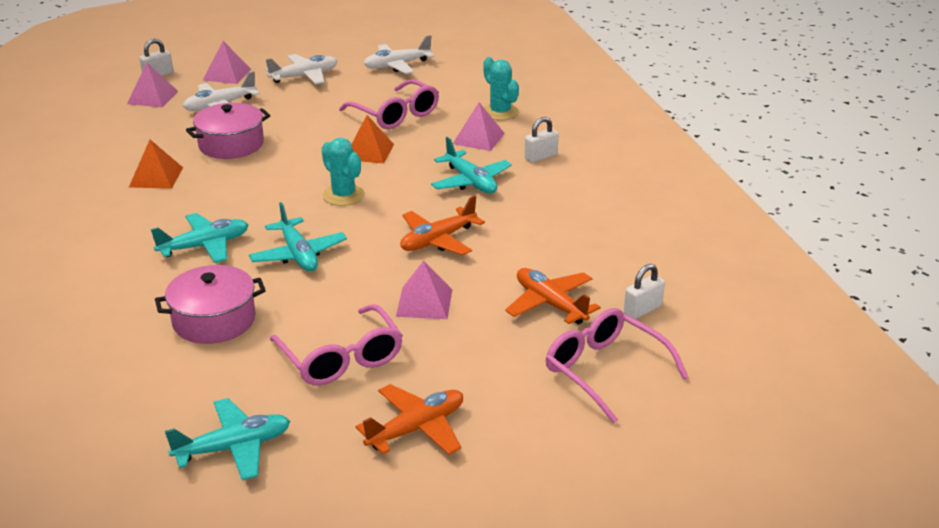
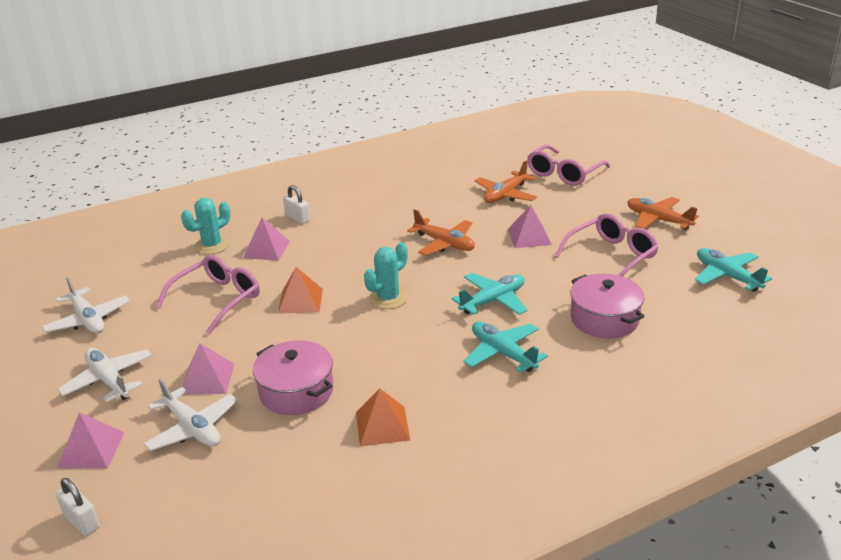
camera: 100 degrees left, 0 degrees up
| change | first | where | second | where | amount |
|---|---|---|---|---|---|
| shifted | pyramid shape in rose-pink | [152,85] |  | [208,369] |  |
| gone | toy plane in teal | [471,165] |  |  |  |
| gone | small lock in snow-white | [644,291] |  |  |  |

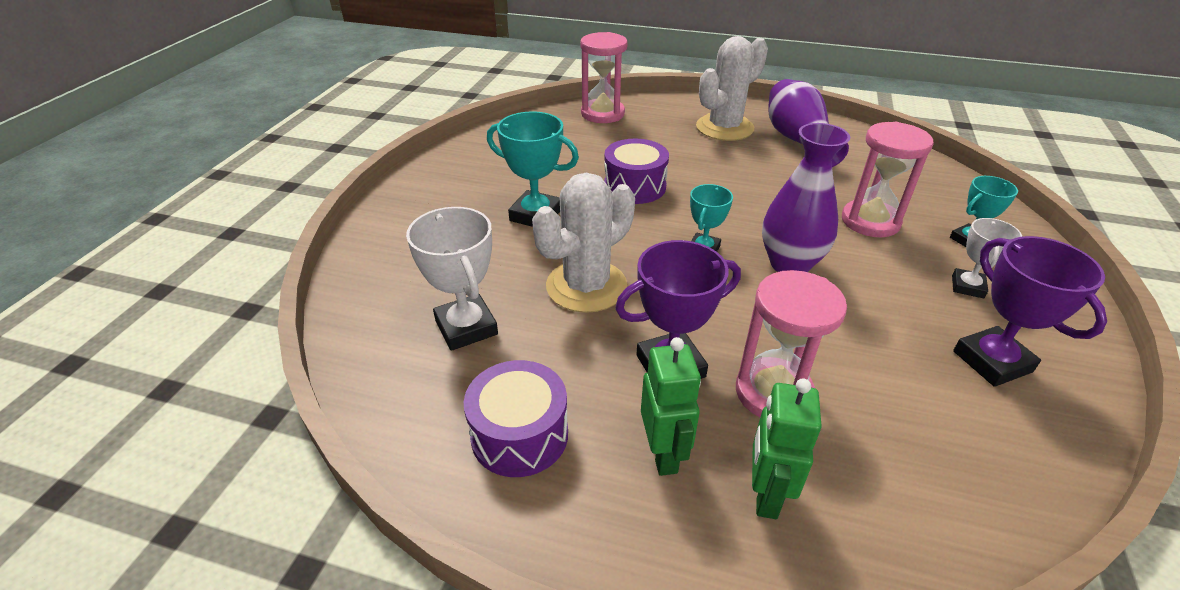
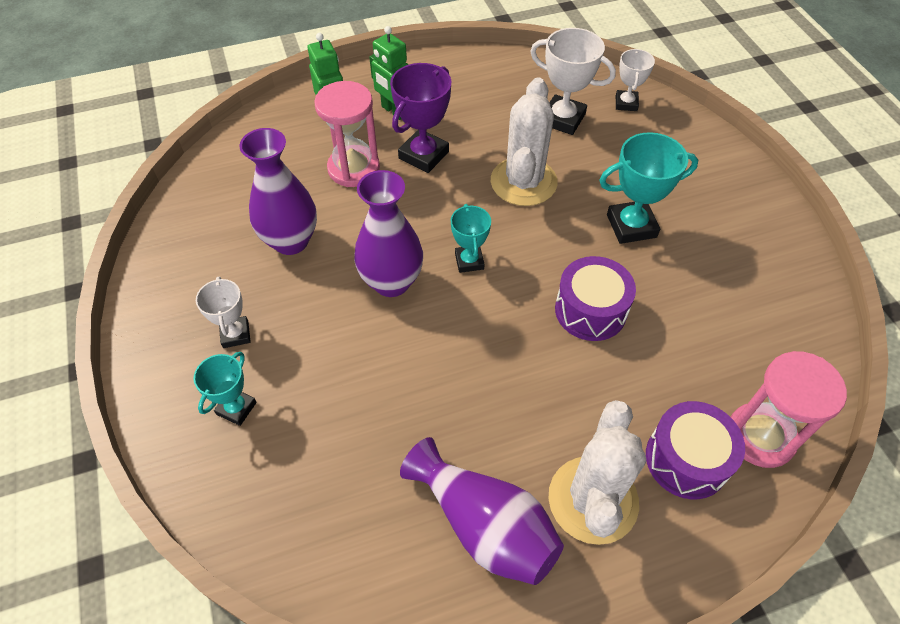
camera: 145 degrees right, 15 degrees up
| change | first | where | second | where | amount |
|---|---|---|---|---|---|
| shifted | drum in violet | [516,418] |  | [695,450] |  |
| gone | hourglass in rose-pink | [888,179] |  |  |  |
| gone | prize cup in violet | [1030,311] |  |  |  |
| new |  |  | tall vase in violet | [278,191] |  |
| new |  |  | prize cup in snow-white | [635,80] |  |

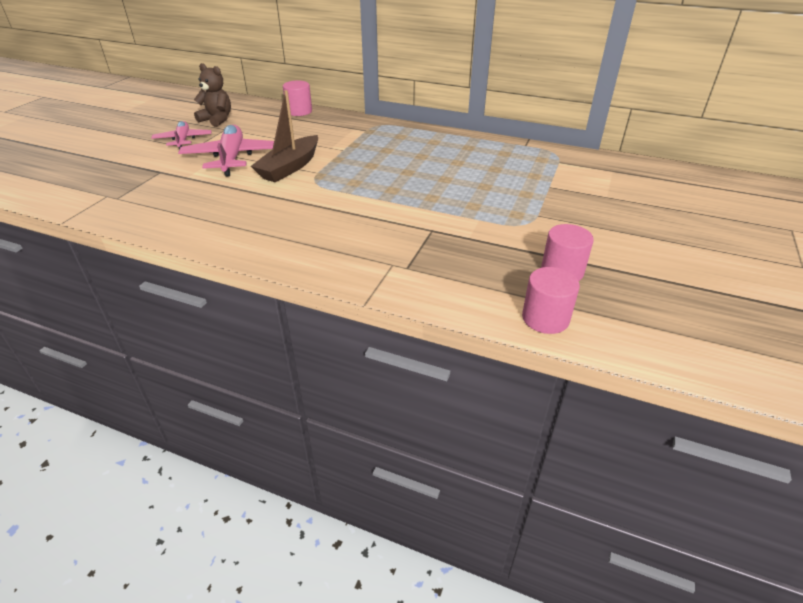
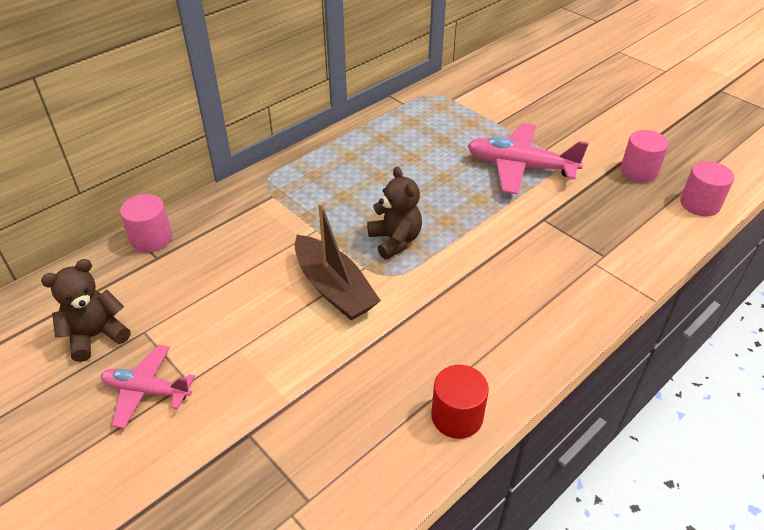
camera: 65 degrees left, 5 degrees up
| change | first | where | second | where | amount |
|---|---|---|---|---|---|
| shifted | toy plane in rose-pink | [226,150] |  | [528,159] |  |
| new |  |  | stuffed bear in brown | [394,213] |  |
| new |  |  | solid cylinder in scarlet | [460,402] |  |

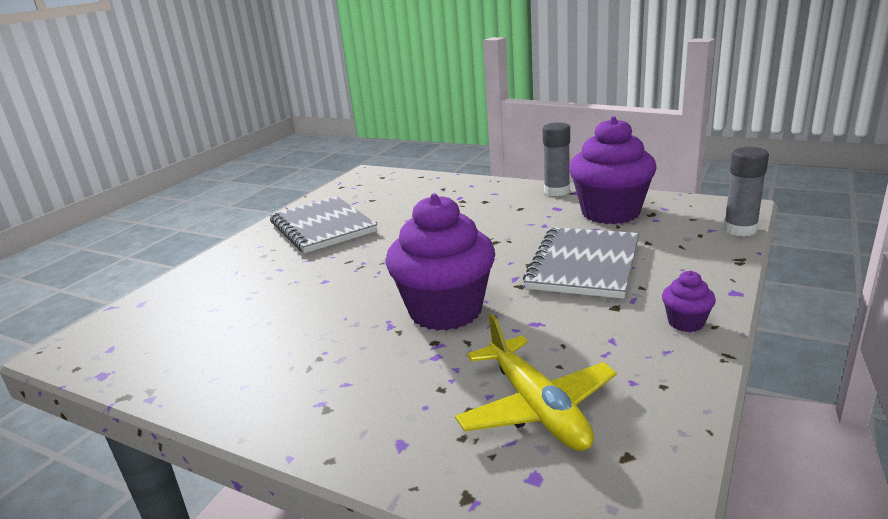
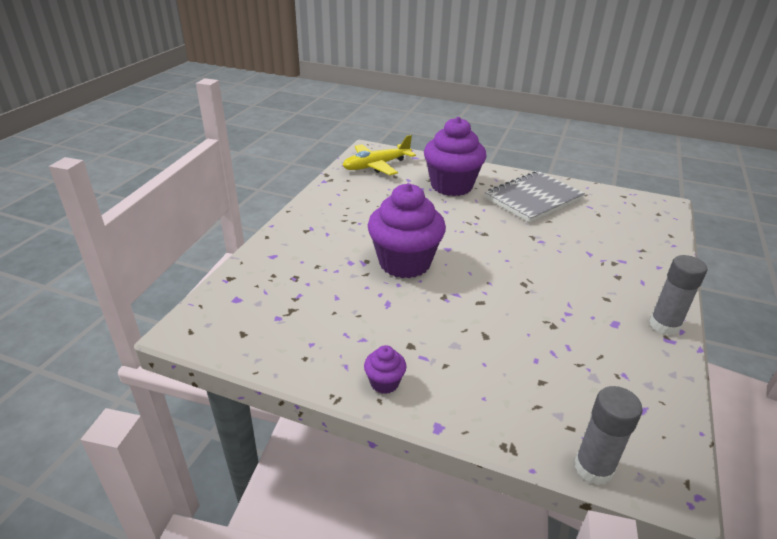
camera: 80 degrees right, 10 degrees up
| change | first | where | second | where | amount |
|---|---|---|---|---|---|
| shifted | toy plane in golden | [536,382] |  | [379,155] |  |
| gone | notebook in gray | [581,263] |  |  |  |
| shifted | cupcake in violet | [613,170] |  | [455,156] |  |

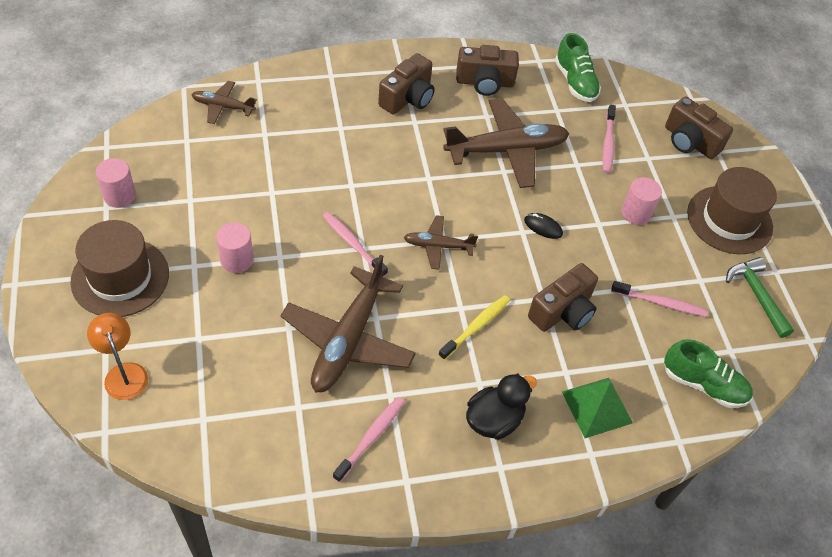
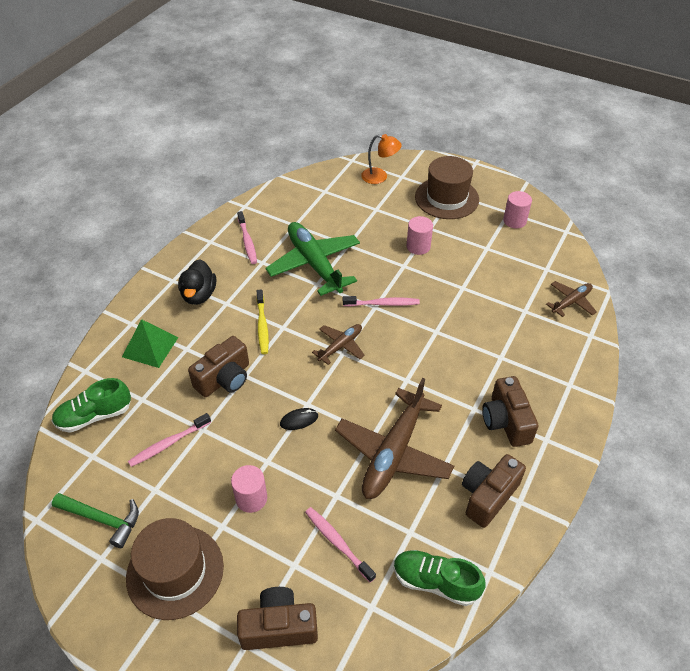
camera: 135 degrees right, 5 degrees down
| change | first | where | second | where | amount |
|---|---|---|---|---|---|
| repainted | toy plane in brown | [348,323] | toy plane in leaf-green | [312,259] |  |
| rotated | camera in brown | [563,297] |  | [218,366] | 135 degrees counterclockwise |

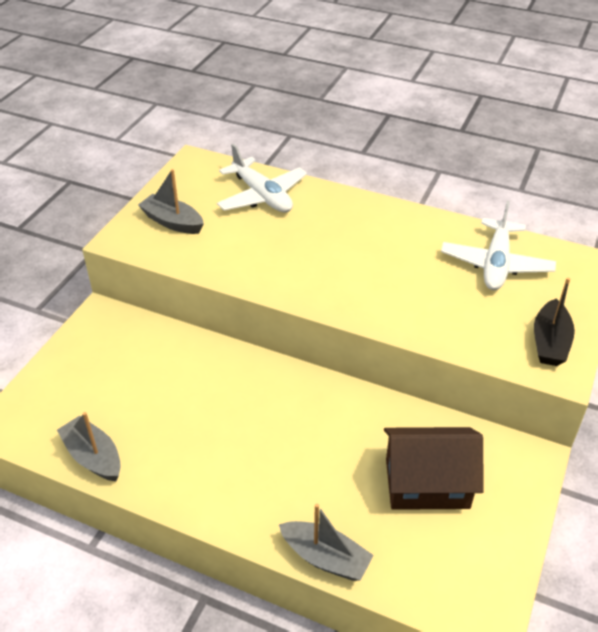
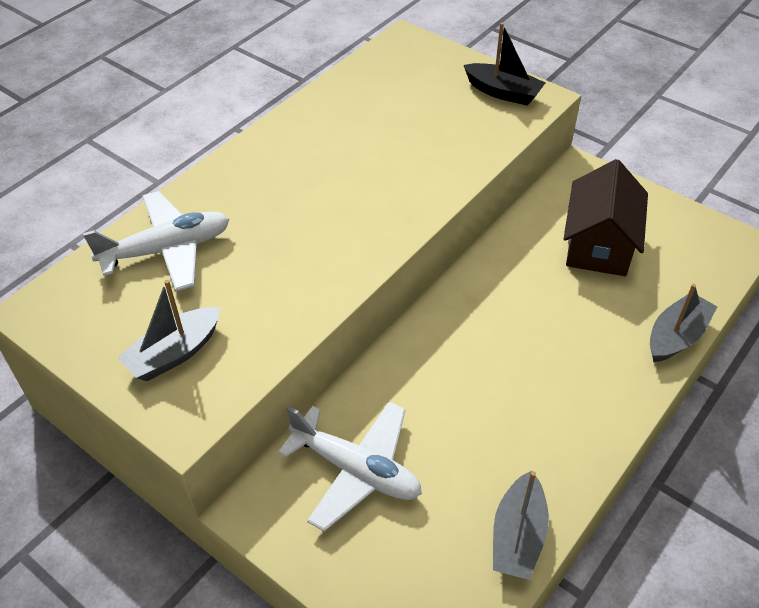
camera: 75 degrees left, 5 degrees up
| change | first | where | second | where | amount |
|---|---|---|---|---|---|
| rotated | boat in gray | [89,446] |  | [521,525] | 45 degrees counterclockwise |
| shifted | toy plane in snow-white | [498,245] |  | [350,467] |  |

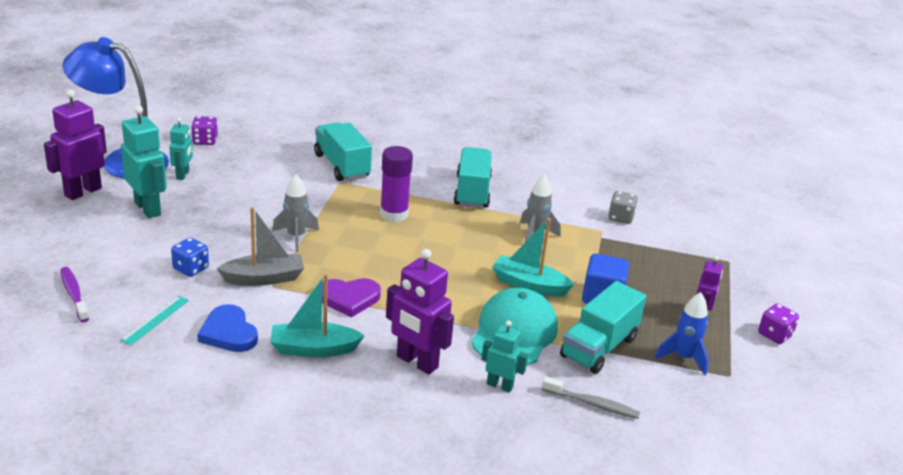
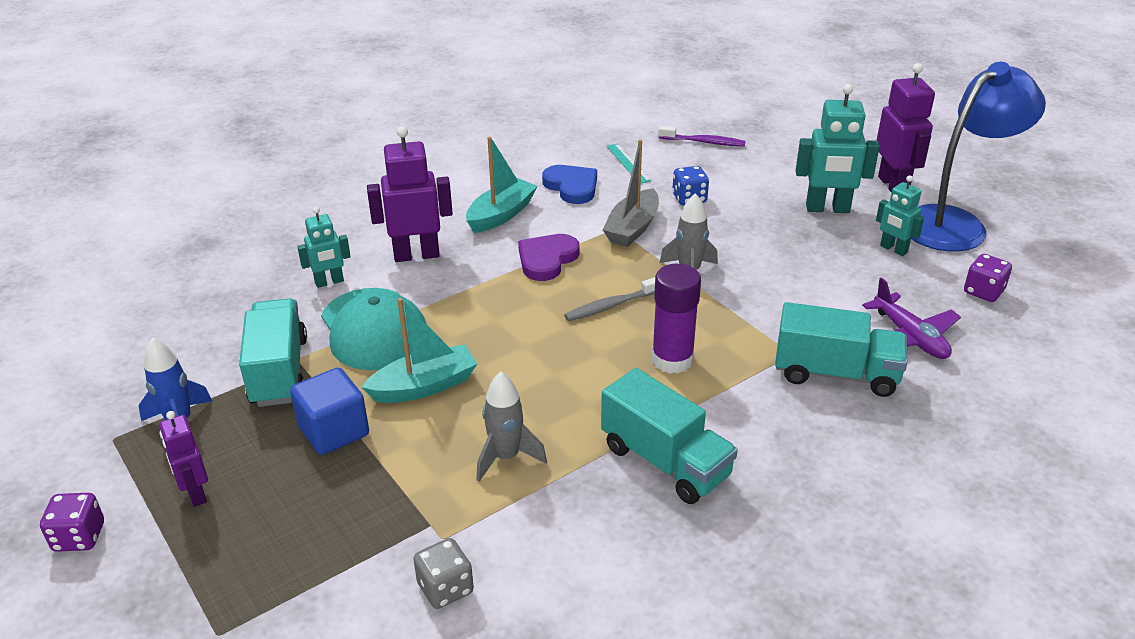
camera: 135 degrees right, 5 degrees up
| change | first | where | second | where | amount |
|---|---|---|---|---|---|
| rotated | heart in blue | [227,328] |  | [569,184] | 45 degrees clockwise |
| shifted | dental brush in gray | [591,398] |  | [609,299] |  |
| new |  |  | toy plane in violet | [911,318] |  |

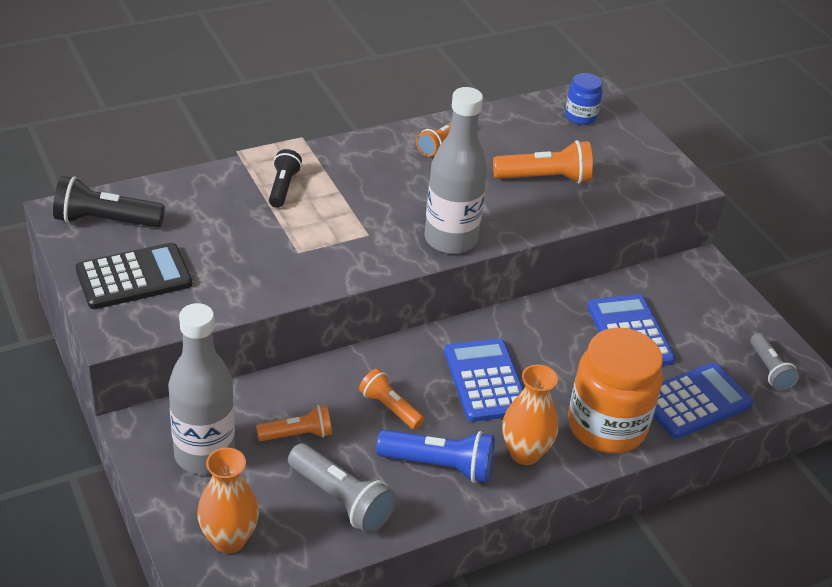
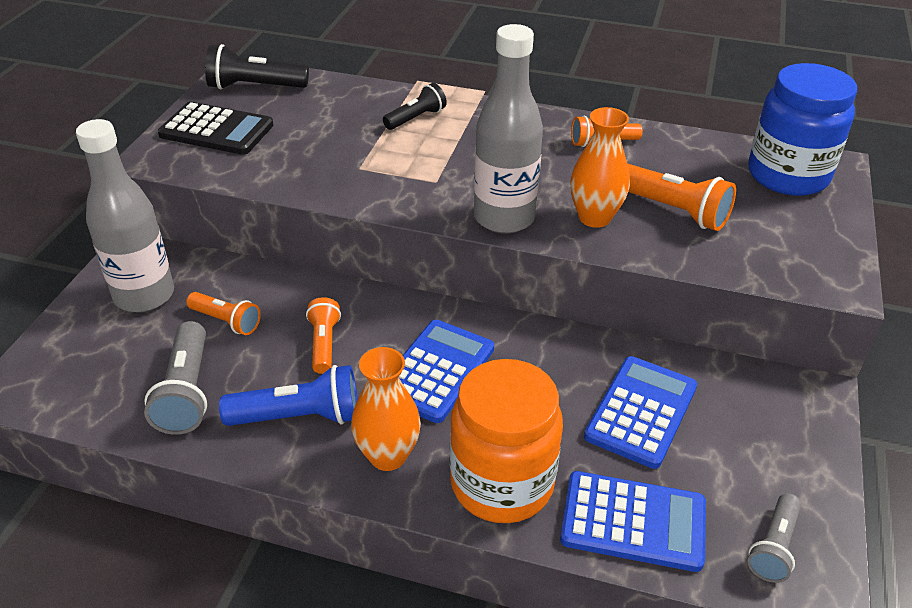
camera: 45 degrees right, 0 degrees up
| change | first | where | second | where | amount |
|---|---|---|---|---|---|
| rotated | flashlight in ebony | [109,202] |  | [257,66] | 45 degrees counterclockwise |
| shifted | tall vase in orange-coloured | [228,500] |  | [600,167] |  |
| rotated | flashlight in blue | [435,456] |  | [288,395] | 60 degrees counterclockwise |
| scaled | jar in blue | [584,99] |  | [802,129] | x2.02 |

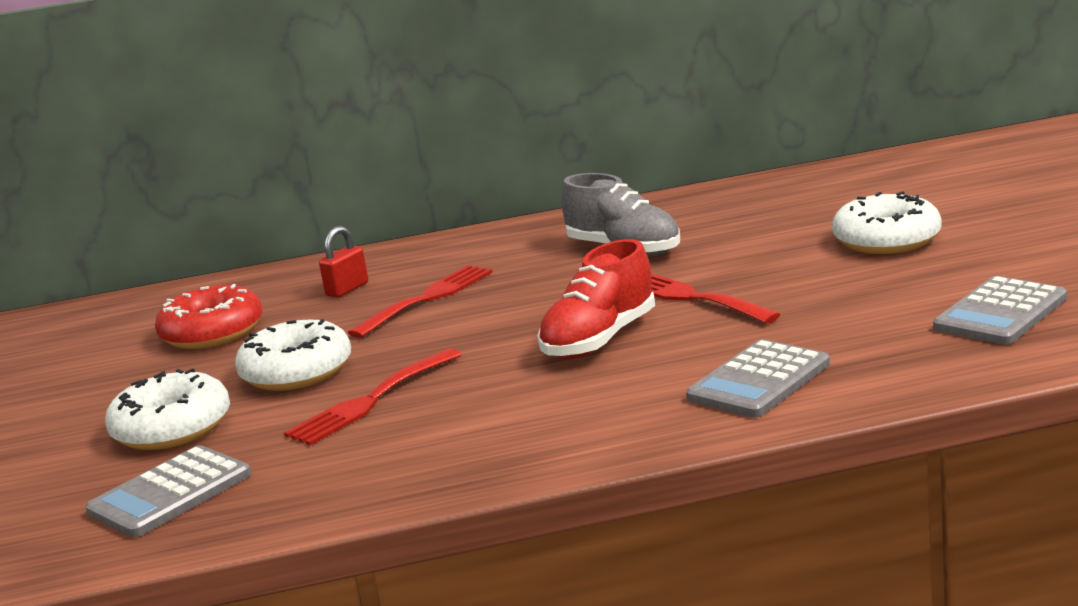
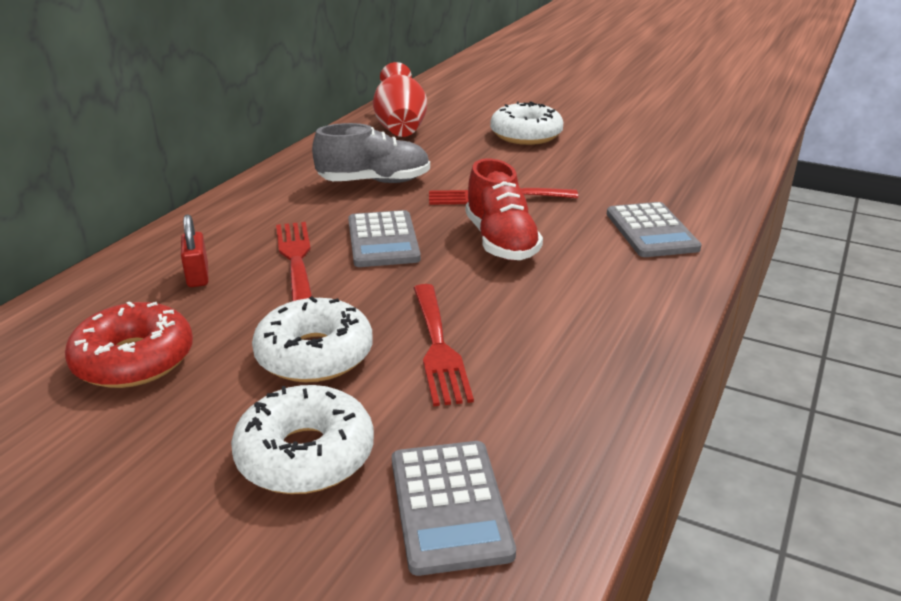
camera: 55 degrees left, 10 degrees up
| change | first | where | second | where | amount |
|---|---|---|---|---|---|
| shifted | adding machine in gray | [1000,310] |  | [384,238] |  |
| new |  |  | tall vase in scarlet | [400,99] |  |

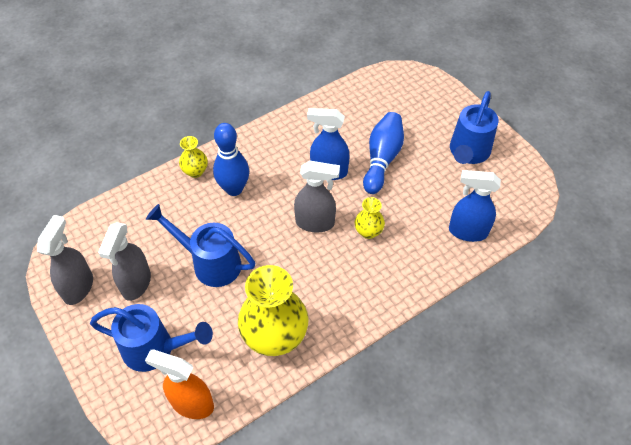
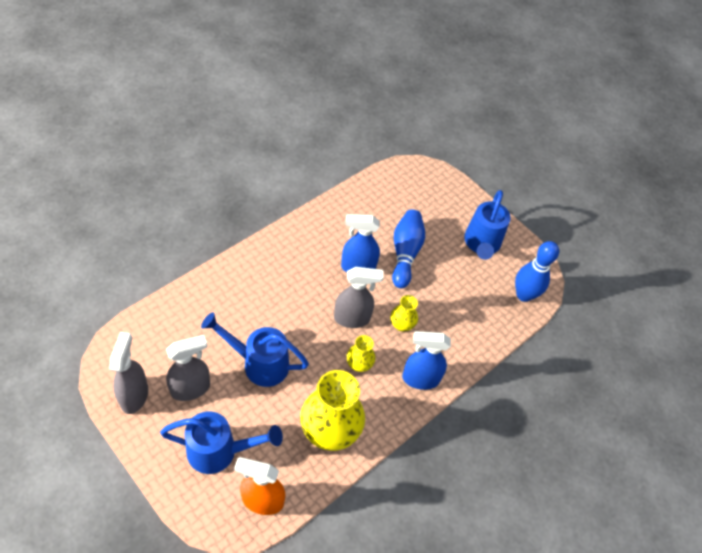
camera: 15 degrees left, 0 degrees up
| change | first | where | second | where | amount |
|---|---|---|---|---|---|
| rotated | spray cleaner in gray | [124,261] |  | [188,368] | 120 degrees counterclockwise |
| shifted | tall vase in golden | [193,157] |  | [361,353] |  |
| shifted | bowling pin in blue | [231,159] |  | [537,271] |  |
| shifted | spray cleaner in blue | [475,206] |  | [426,360] |  |

